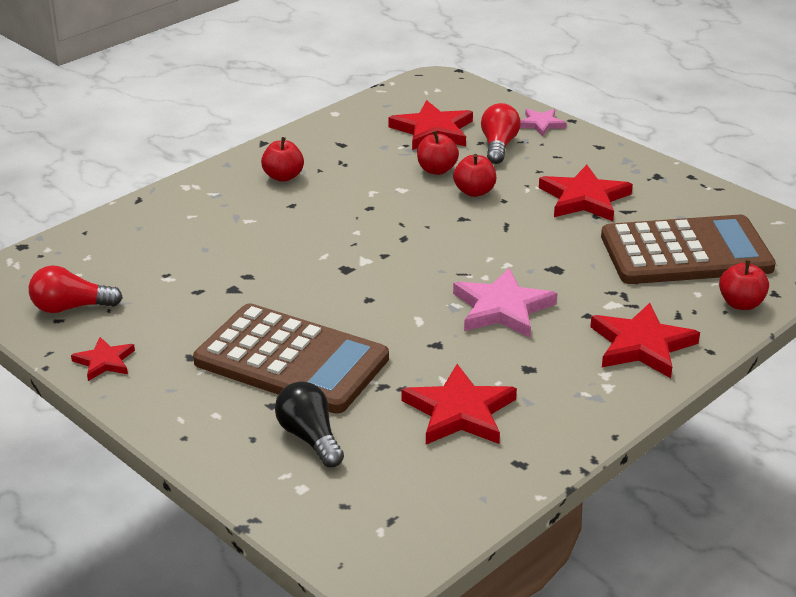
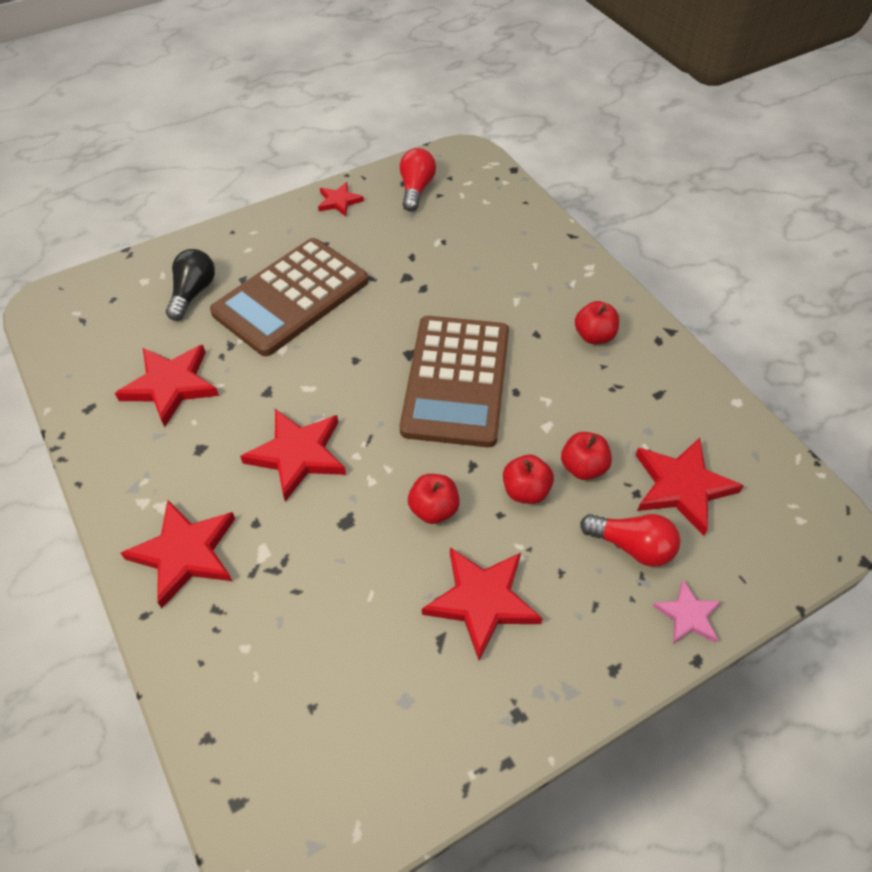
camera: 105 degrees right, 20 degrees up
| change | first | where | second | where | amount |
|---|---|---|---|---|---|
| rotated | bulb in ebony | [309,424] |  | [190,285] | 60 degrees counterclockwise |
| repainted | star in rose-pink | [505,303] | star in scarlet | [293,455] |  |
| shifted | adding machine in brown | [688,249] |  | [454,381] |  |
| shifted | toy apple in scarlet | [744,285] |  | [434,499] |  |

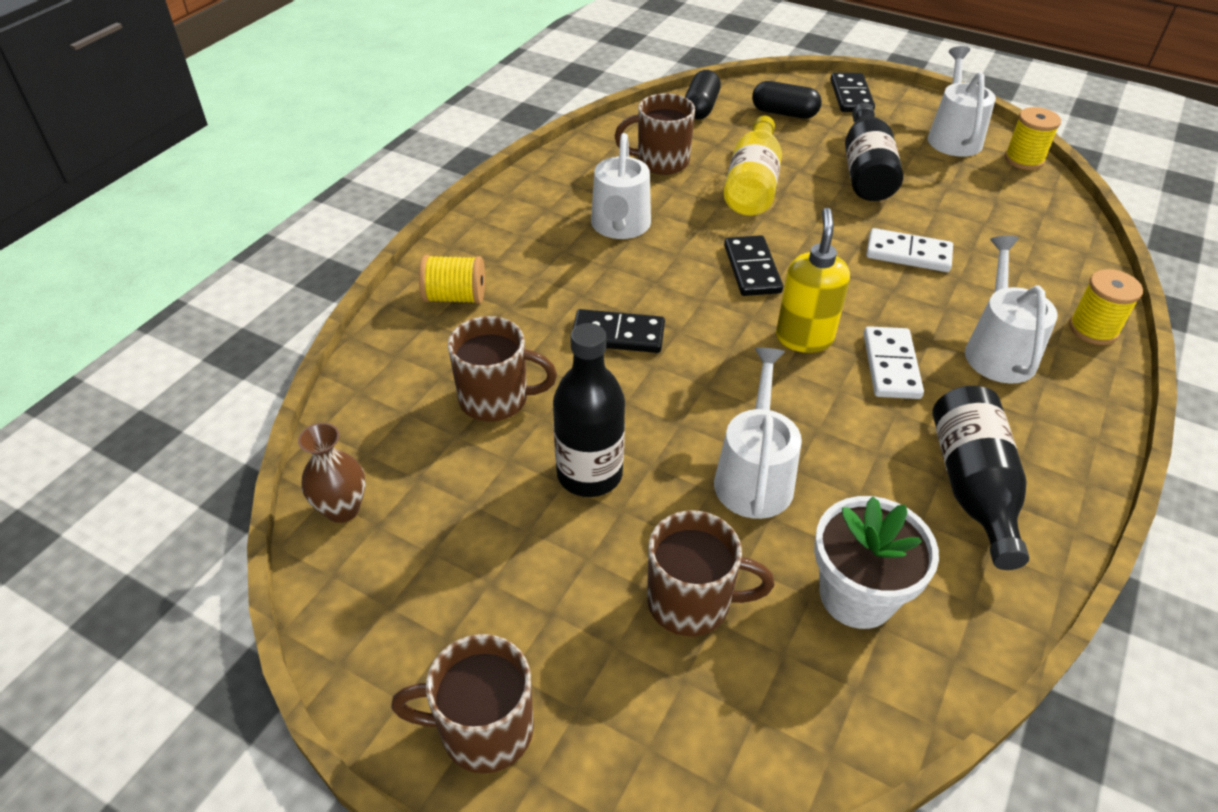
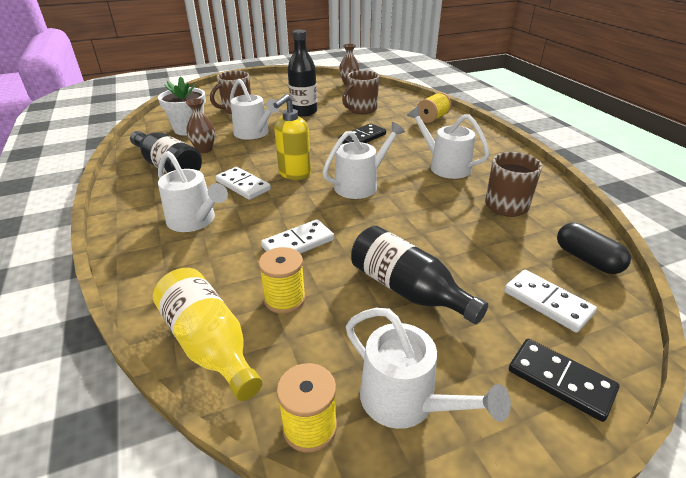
camera: 130 degrees right, 10 degrees down
| change | first | where | second | where | amount |
|---|---|---|---|---|---|
| gone | coffee mug in brown | [462,703] |  |  |  |
| shifted | flask in golden | [753,166] |  | [207,334] |  |
| swapped | domino tile in ebony | [753,265] | sprinkling can in snow-white | [364,160] |  |
| swapped | capsule in ebony | [787,100] | domino tile in snow-white | [550,301] |  |
| rotated | soap pump in golden | [813,280] |  | [292,137] | 75 degrees clockwise |
| shifted | spool in golden | [1106,307] |  | [282,280] |  |
| new |  |  | tall vase in brown | [200,125] |  |

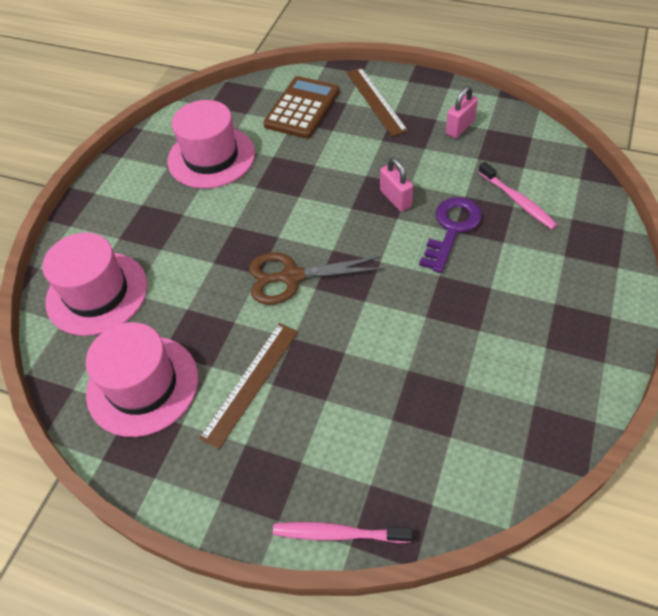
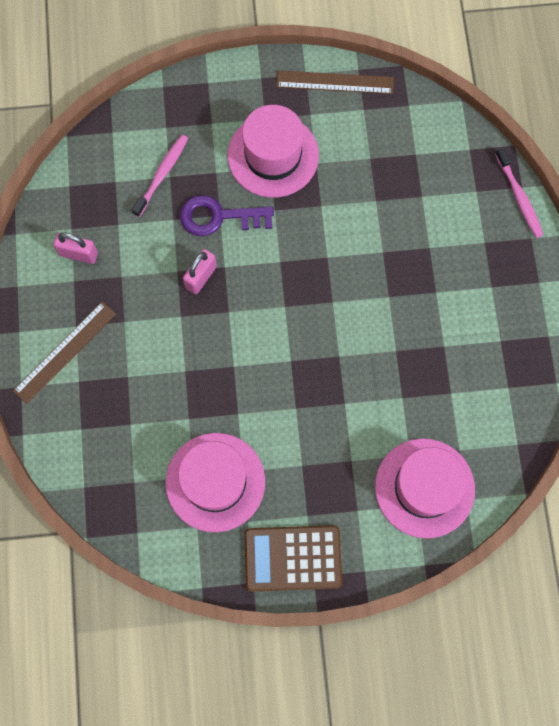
camera: 120 degrees left, 20 degrees up
| change | first | where | second | where | amount |
|---|---|---|---|---|---|
| shifted | hat in rose-pink | [142,379] |  | [273,151] |  |
| shifted | measuring stick in brown | [248,386] |  | [335,82] |  |
| gone | shears in brown | [317,278] |  |  |  |
| shifted | adding machine in brown | [301,107] |  | [293,558] |  |

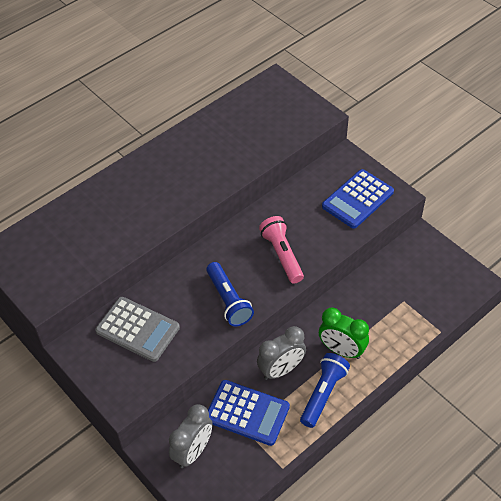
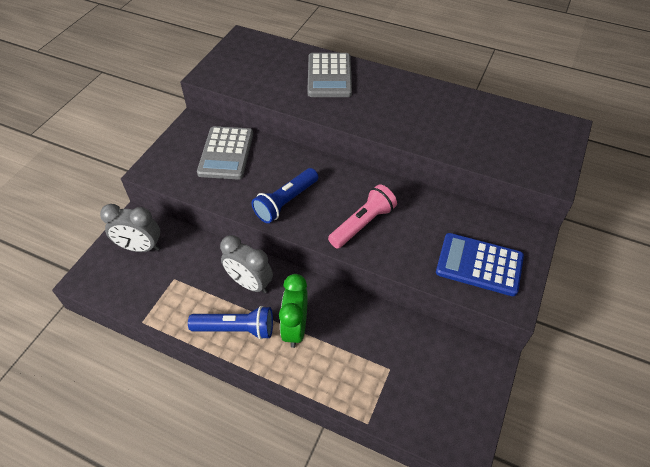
camera: 65 degrees right, 0 degrees up
| change | first | where | second | where | amount |
|---|---|---|---|---|---|
| gone | adding machine in blue | [249,413] |  |  |  |
| new |  |  | adding machine in gray | [329,75] |  |

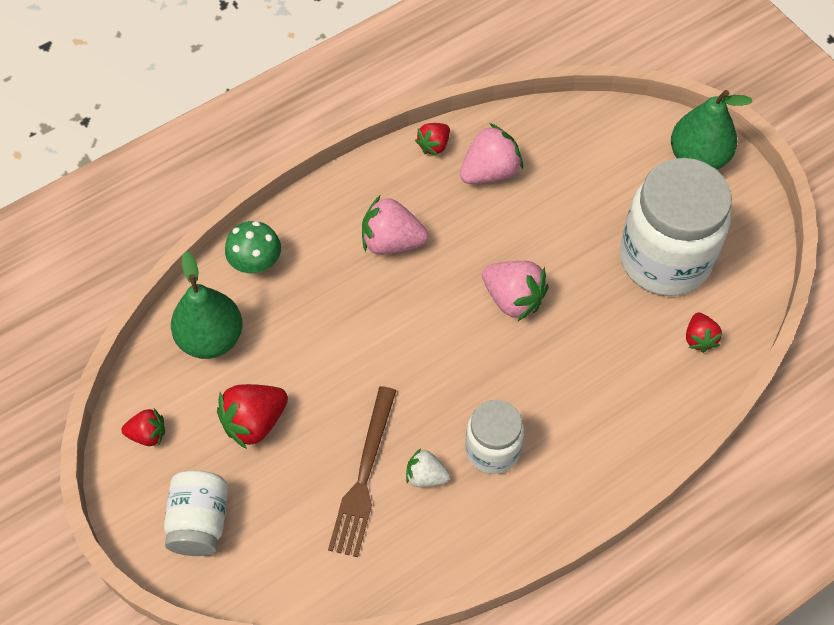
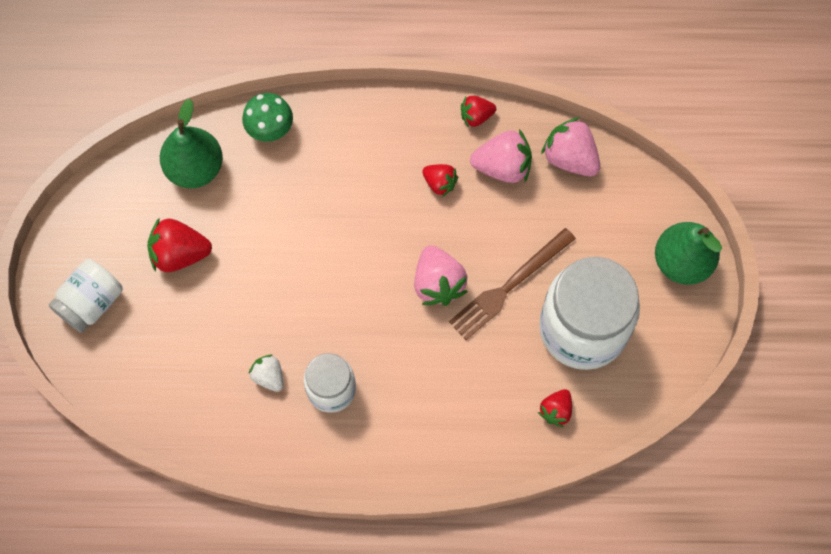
camera: 35 degrees right, 10 degrees up
| change | first | where | second | where | amount |
|---|---|---|---|---|---|
| shifted | strawberry in scarlet | [143,427] |  | [440,180] |  |
| shifted | fork in brown | [362,471] |  | [512,284] |  |
| shifted | strawberry in rose-pink | [395,225] |  | [570,147] |  |

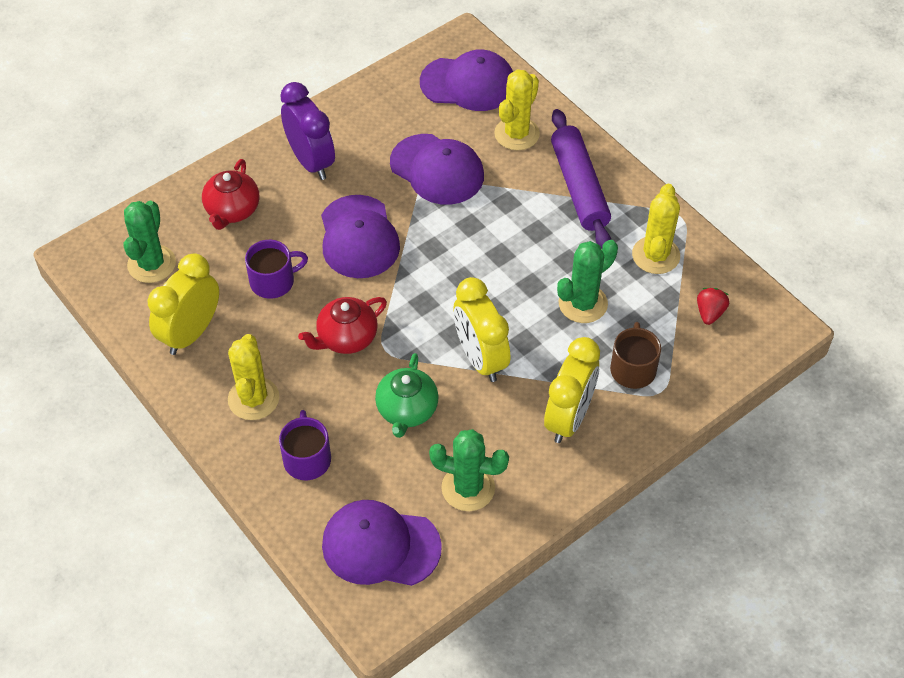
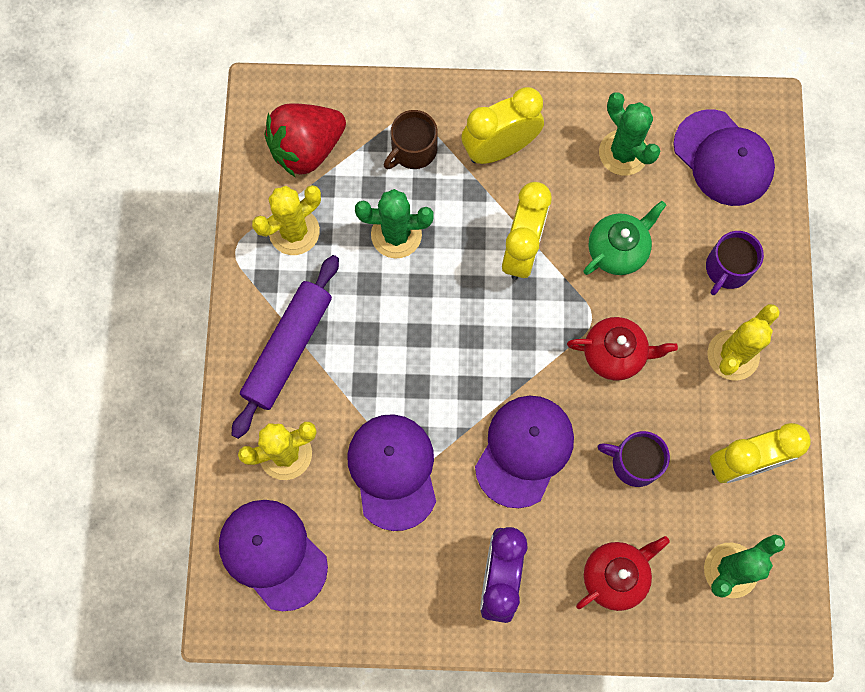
camera: 140 degrees left, 20 degrees up
| change | first | where | second | where | amount |
|---|---|---|---|---|---|
| scaled | strawberry in scarlet | [713,306] |  | [305,140] | x2.16 |

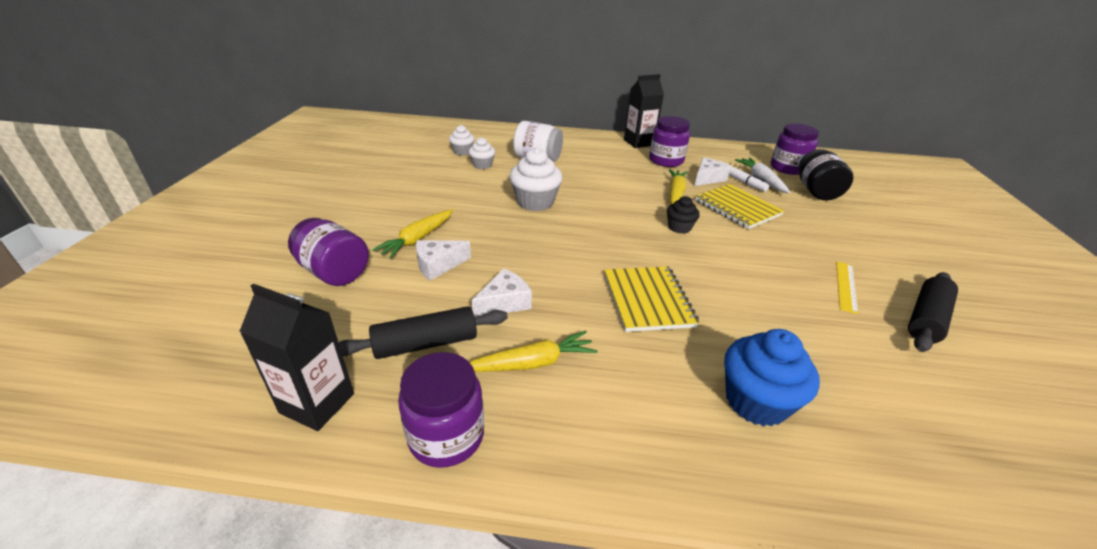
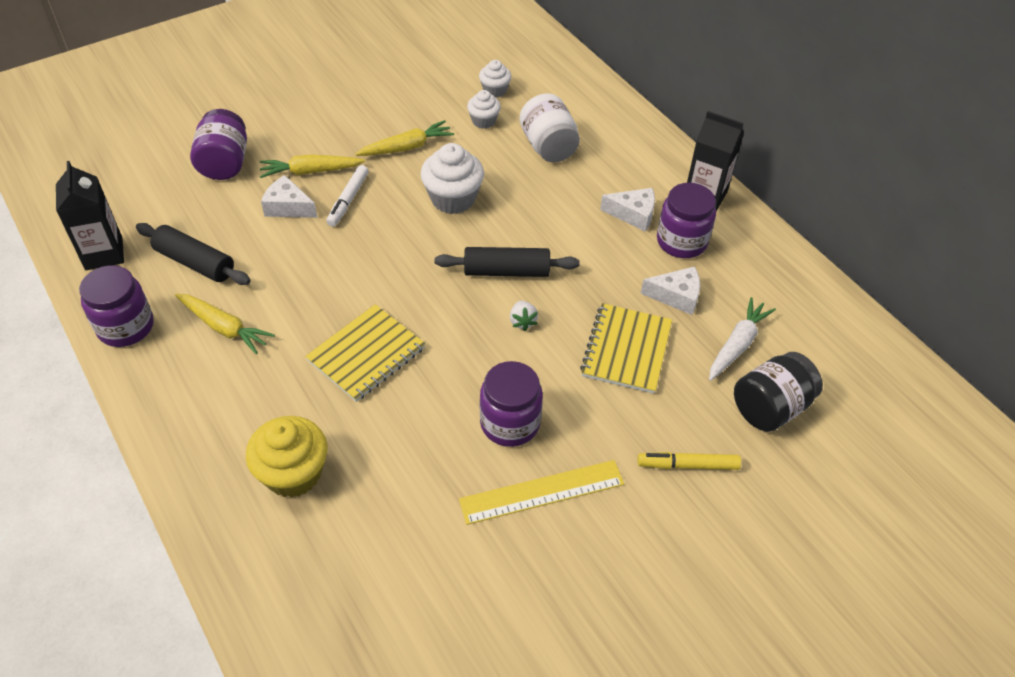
camera: 50 degrees right, 15 degrees up
| change | first | where | second | where | amount |
|---|---|---|---|---|---|
| shifted | cheese in snow-white | [502,292] |  | [627,210] |  |
| swapped | cupcake in ebony | [683,215] | strawberry in snow-white | [524,316] |  |
| shifted | toy carrot in golden | [678,187] |  | [404,138] |  |
| shifted | marker in snow-white | [744,176] |  | [347,196] |  |
| repainted | cupcake in blue | [772,378] | cupcake in golden | [286,457] |  |
| shifted | jar in violet | [795,149] |  | [511,404] |  |
| scaled | measuring stick in golden | [847,287] |  | [541,492] | x1.54 |
| shifted | pastry roller in ebony | [933,312] |  | [507,262] |  |
| new |  |  | marker in golden | [689,461] |  |

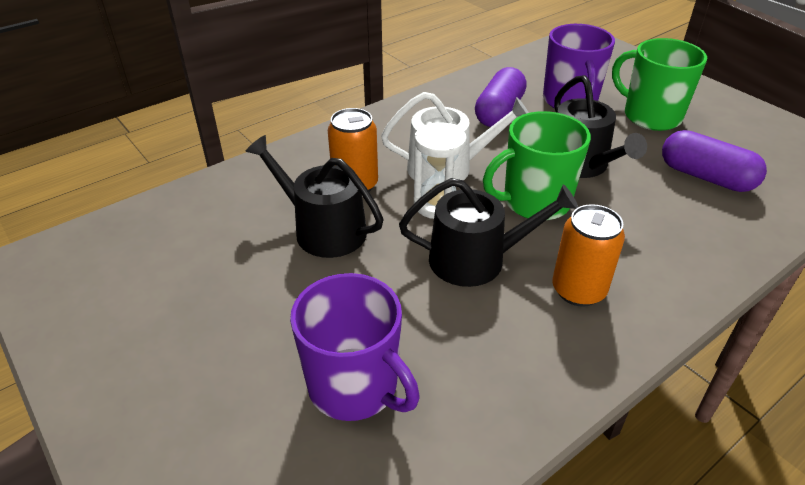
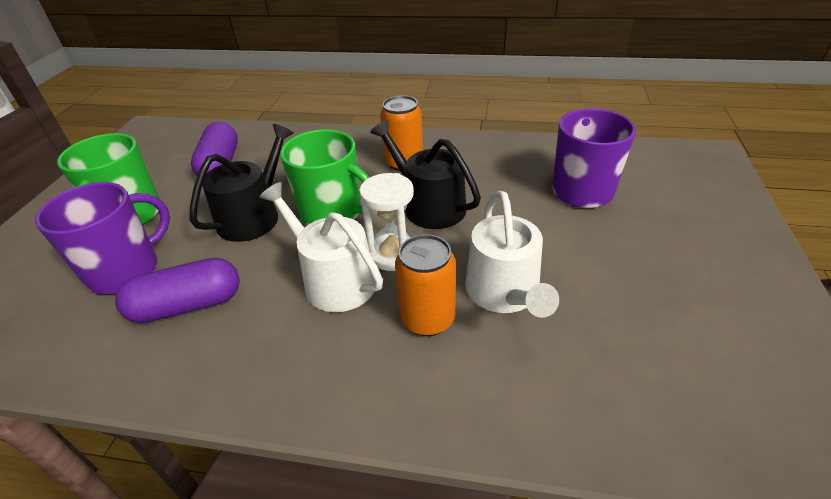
camera: 130 degrees left, 0 degrees up
| change | first | where | second | where | amount |
|---|---|---|---|---|---|
| repainted | sprinkling can in ebony | [314,196] | sprinkling can in snow-white | [512,254] |  |

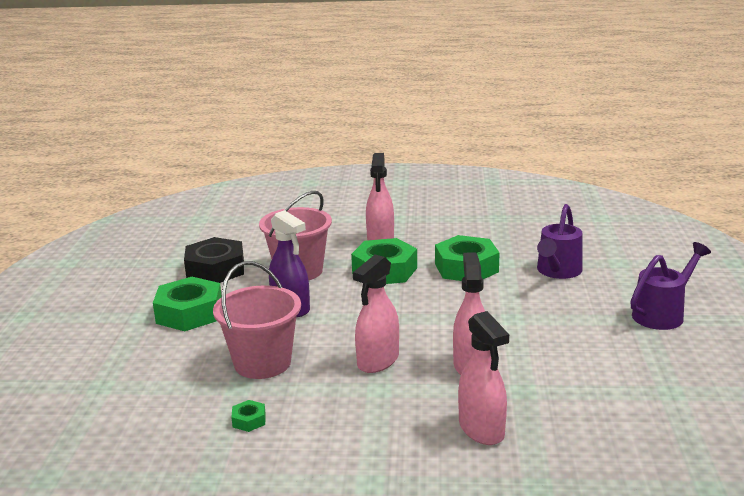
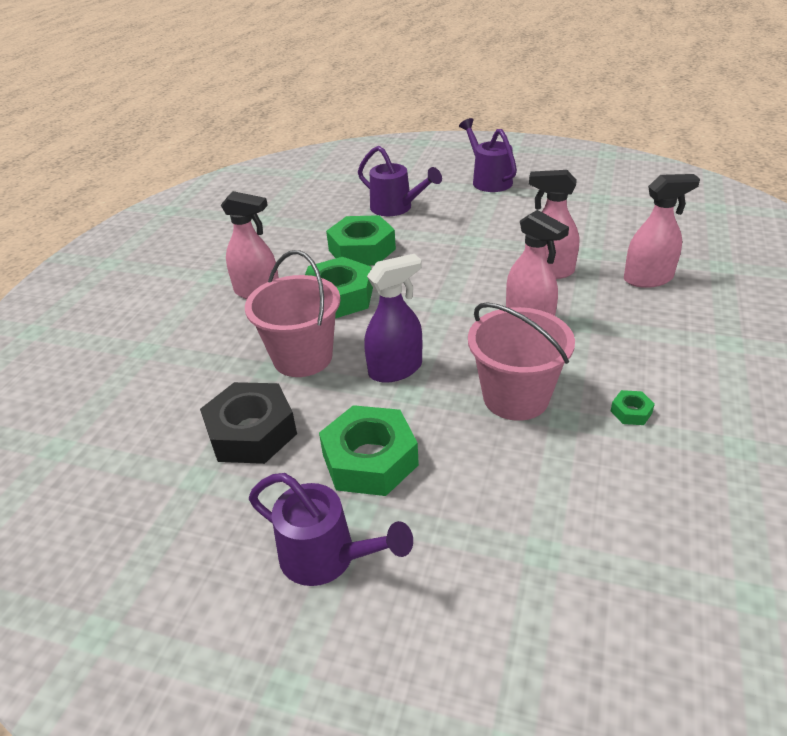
camera: 75 degrees left, 15 degrees up
| change | first | where | second | where | amount |
|---|---|---|---|---|---|
| new |  |  | sprinkling can in violet | [331,529] |  |

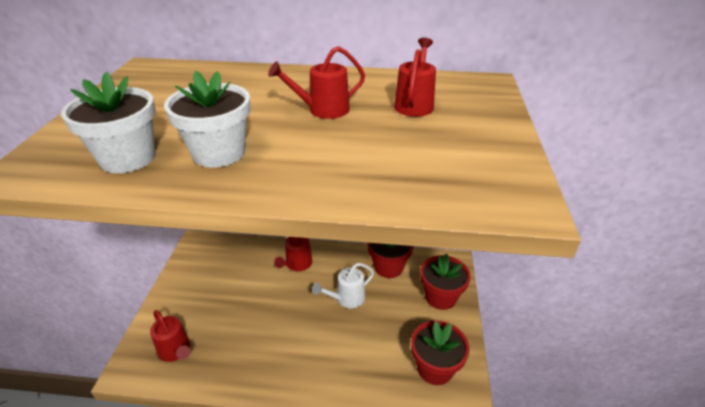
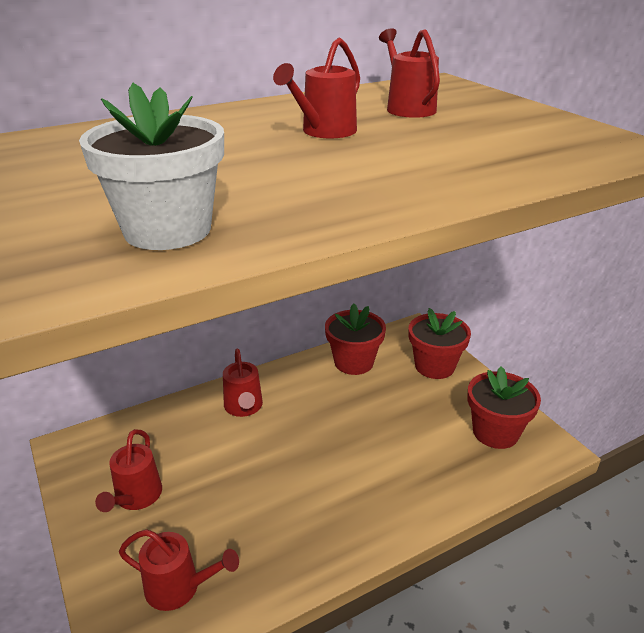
camera: 35 degrees left, 5 degrees down
| change | first | where | second | where | amount |
|---|---|---|---|---|---|
| gone | potted plant in snow-white | [207,119] |  |  |  |
| gone | sprinkling can in snow-white | [343,285] |  |  |  |
| new |  |  | sprinkling can in scarlet | [128,470] |  |

